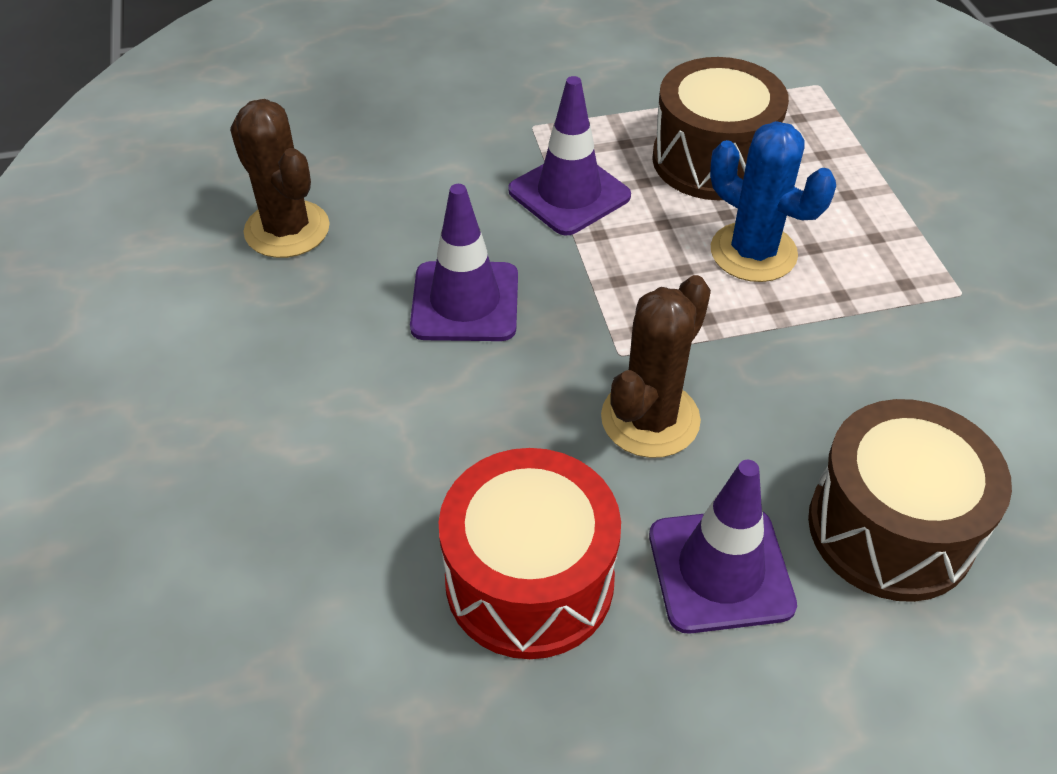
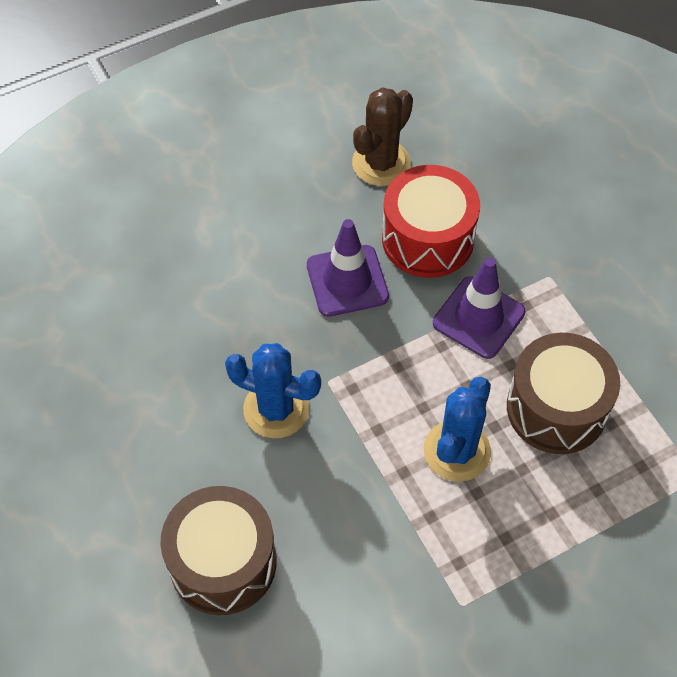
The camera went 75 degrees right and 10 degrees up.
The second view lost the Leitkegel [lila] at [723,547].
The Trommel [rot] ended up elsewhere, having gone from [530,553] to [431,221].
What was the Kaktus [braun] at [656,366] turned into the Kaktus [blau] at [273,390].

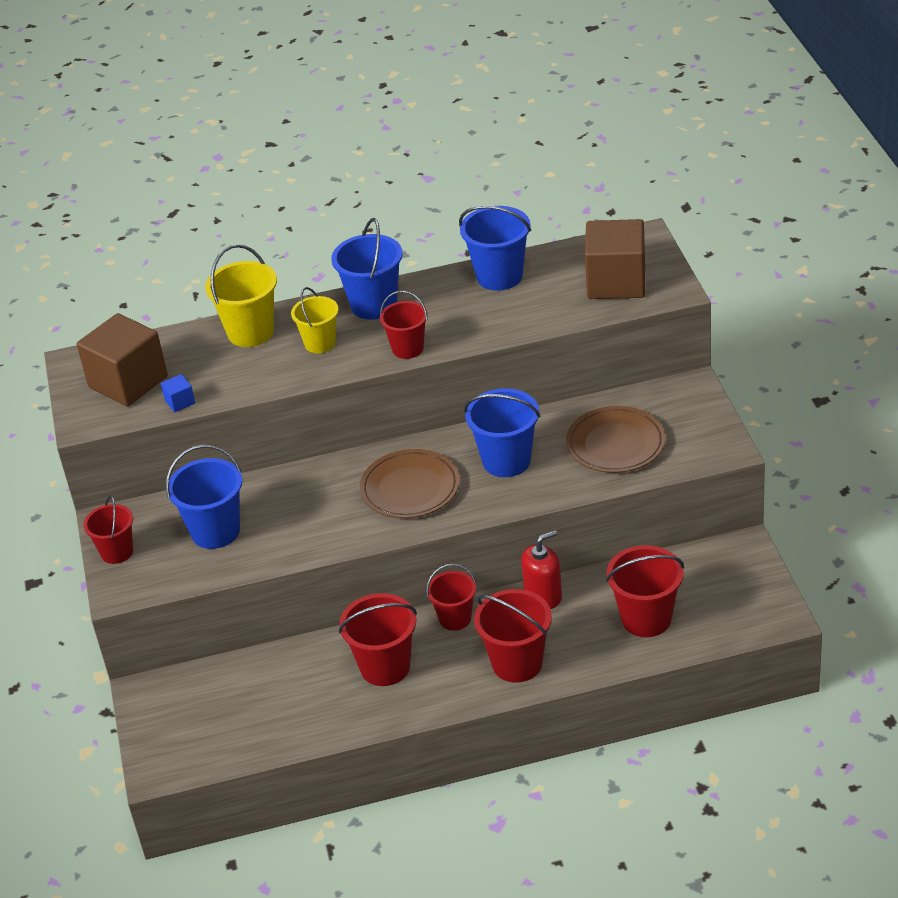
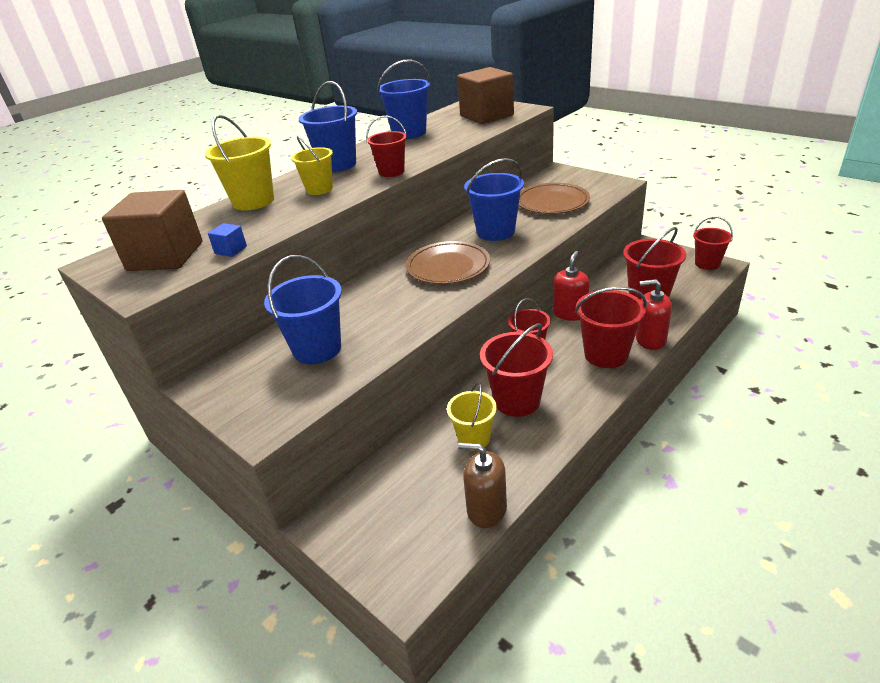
The camera went 35 degrees left and 5 degrees down.
The second view gained the Eimer [gelb] at [472,414].
The second view gained the Seifenspender [braun] at [482,485].
The second view gained the Seifenspender [rot] at [654,314].
The Eimer [rot] ended up elsewhere, having gone from [108,529] to [713,243].

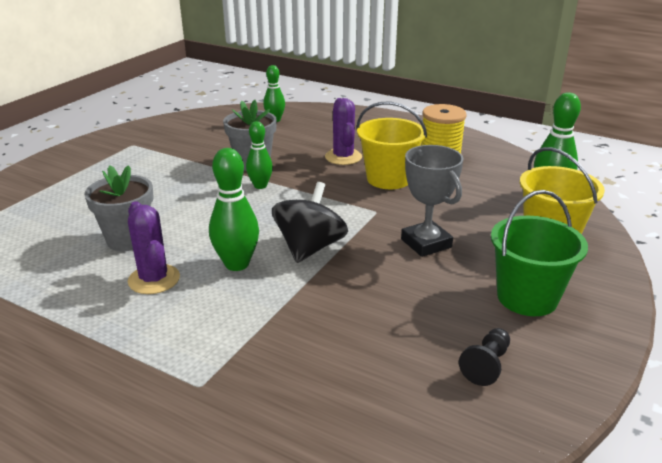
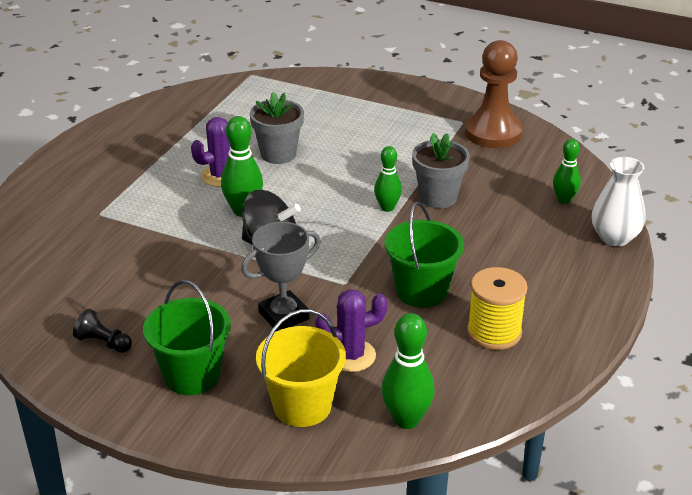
The camera went 85 degrees right and 5 degrees up.
The second view gained the Bauer [braun] at [494,94].
The second view gained the Vase [weiß] at [619,201].
The Kaktus [lila] ended up elsewhere, having gone from [343,131] to [351,330].
What was the Eimer [gelb] at [392,145] turned into the Eimer [grün] at [424,255].

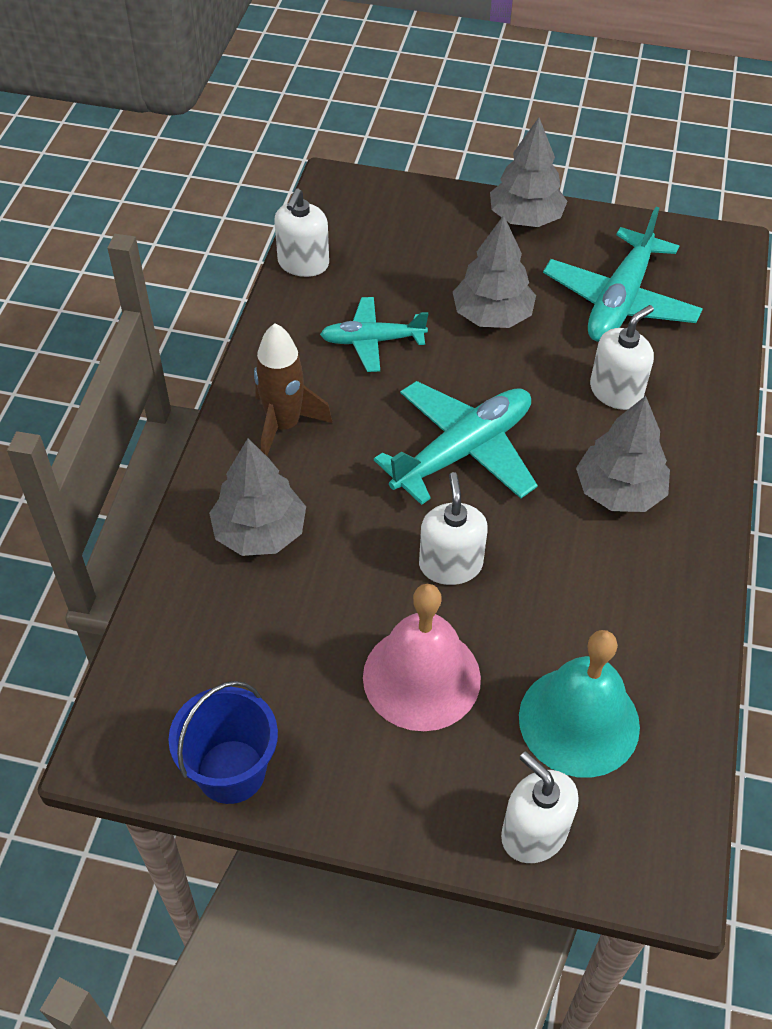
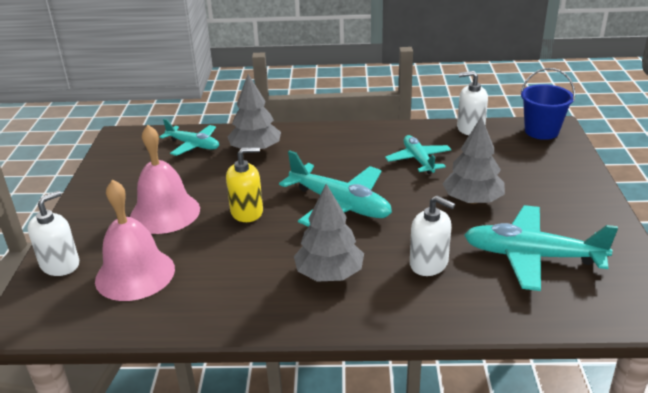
The camera went 80 degrees right and 20 degrees down.
The second view lost the Rakete [braun] at [293,389].
The second view lost the Baum [grau] at [529,172].
The second view gained the Flugzeug [türkis] at [189,137].
The Eimer [blau] ended up elsewhere, having gone from [223,742] to [548,104].
What was the Seifenspender [weiß] at [453,528] turned into the Seifenspender [gelb] at [244,184].
What was the Glocke [türkis] at [579,704] turned into the Glocke [rosa] at [135,240].

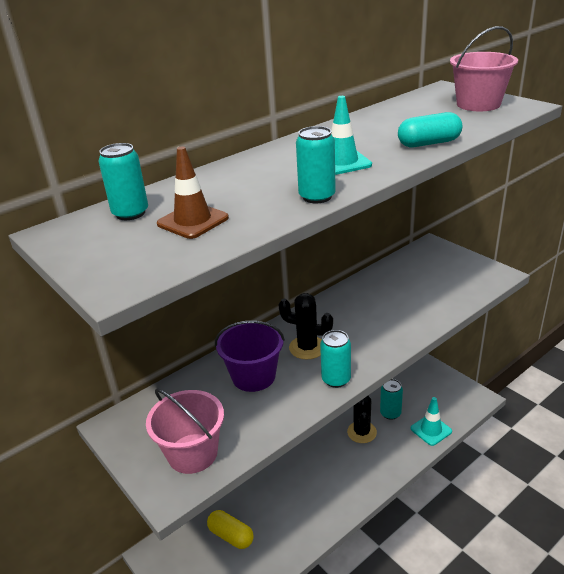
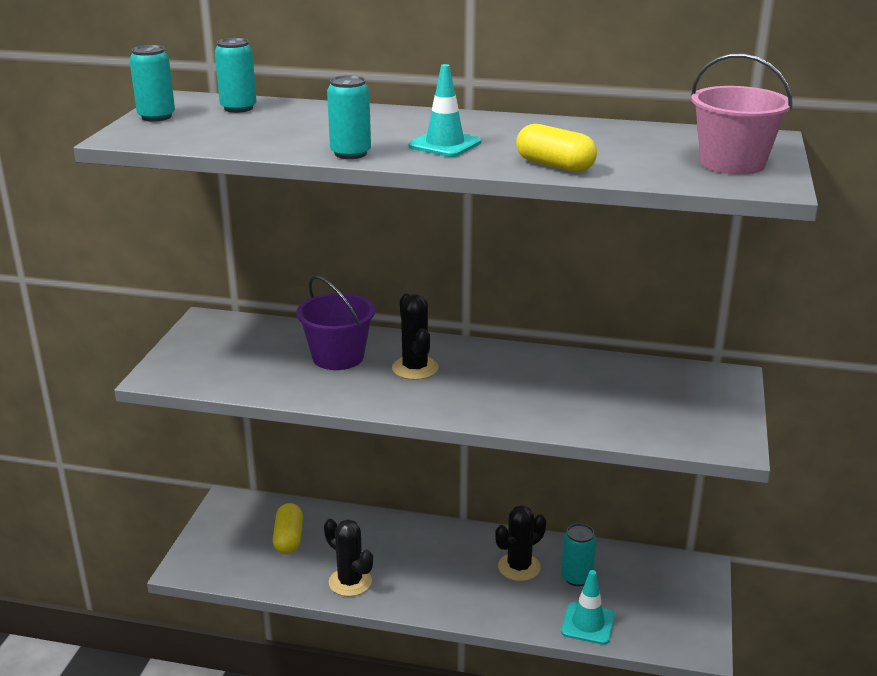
The camera went 50 degrees right and 5 degrees down.
The second view lost the Eimer [rosa] at [185,431].
The second view lost the Leitkegel [braun] at [193,192].
The second view gained the Kaktus [schwarz] at [348,558].
The Dose [türkis] ended up elsewhere, having gone from [335,359] to [152,83].
What was the Kapsel [türkis] at [430,129] turned into the Kapsel [gelb] at [556,148].

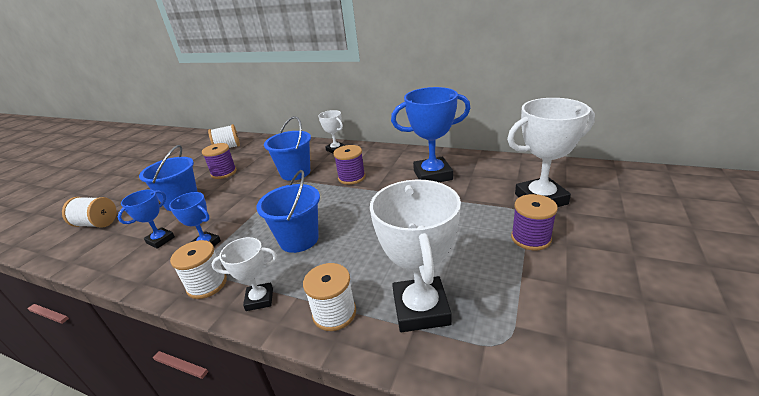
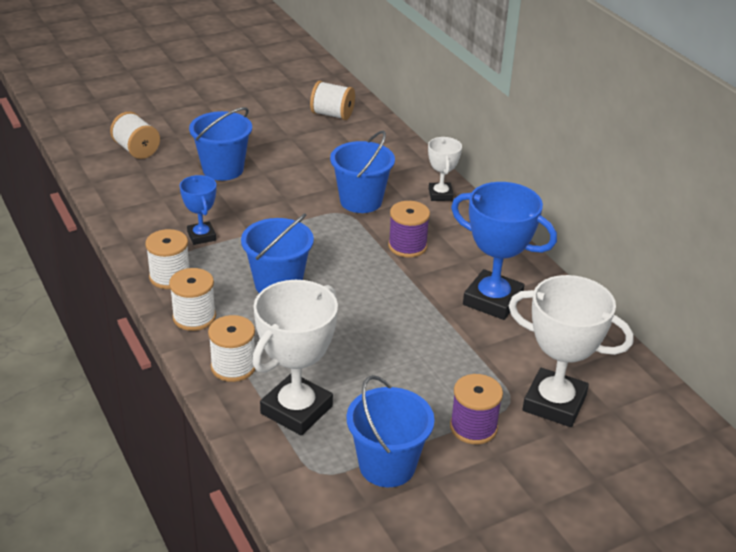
The camera went 35 degrees right and 5 degrees up.
The second view lost the Pokal [blau] at [146,219].
The second view lost the Garnrolle [lila] at [219,161].
The second view gained the Eimer [blau] at [390,431].
Where the Pokal [weiß] stood at [244,274], the Garnrolle [weiß] came to stand at [192,299].

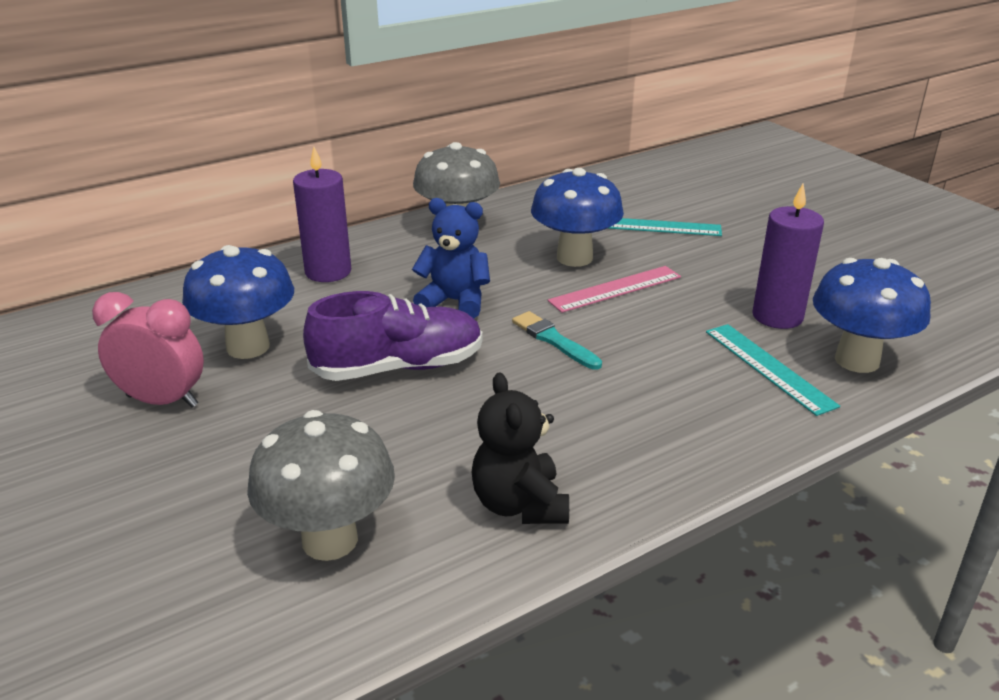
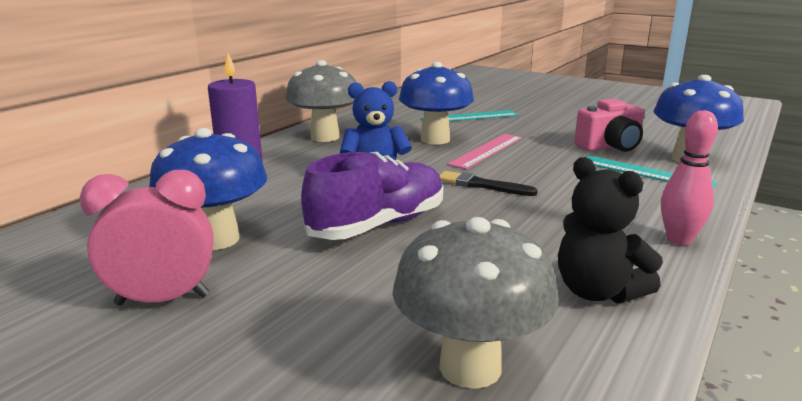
The camera went 25 degrees left and 10 degrees down.
The second view gained the Bowlingkegel [rosa] at [689,177].
Where the Kerze [lila] stood at [788,256], the Kamera [rosa] came to stand at [609,125].
What was the Pinsel [türkis] at [557,340] turned into the Pinsel [schwarz] at [489,183].

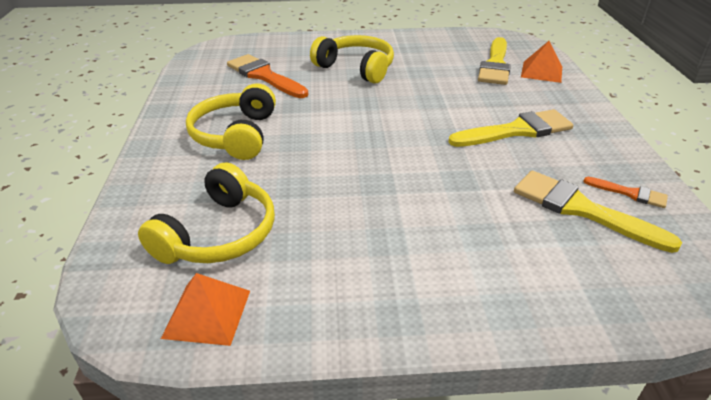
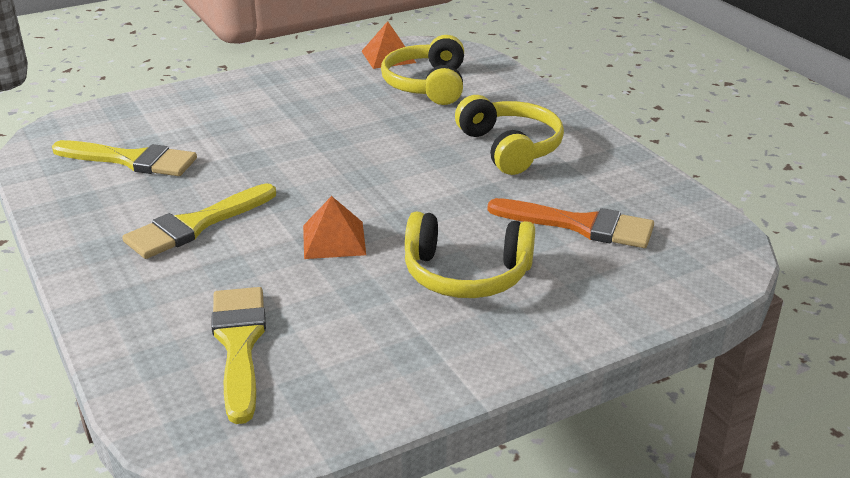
The camera went 155 degrees right and 5 degrees down.
The second view lost the Pinsel [orange] at [625,192].
The Pyramide [orange] ended up elsewhere, having gone from [541,62] to [334,227].

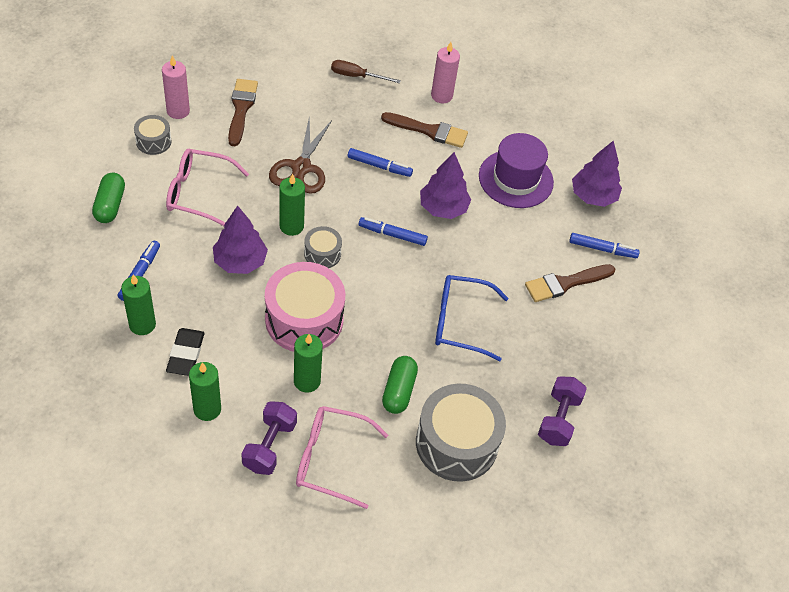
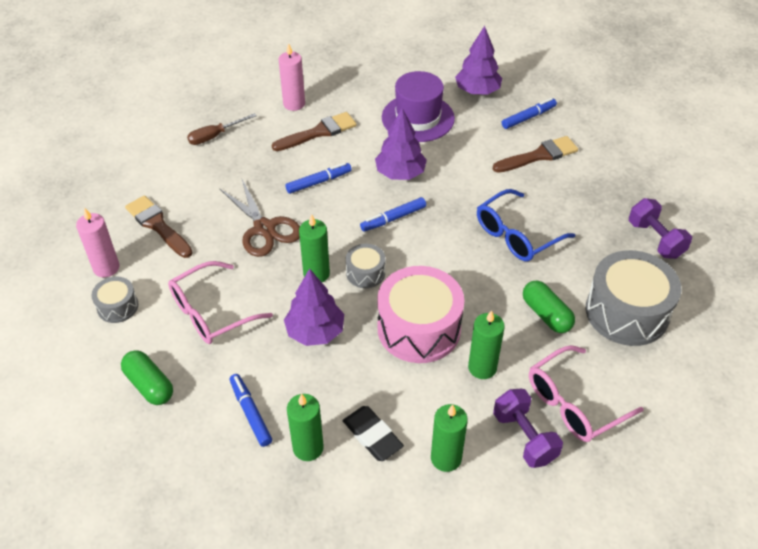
The camera went 40 degrees left and 5 degrees down.
The Pinsel [braun] at [570,283] ended up facing another way, 135 degrees counterclockwise from before.

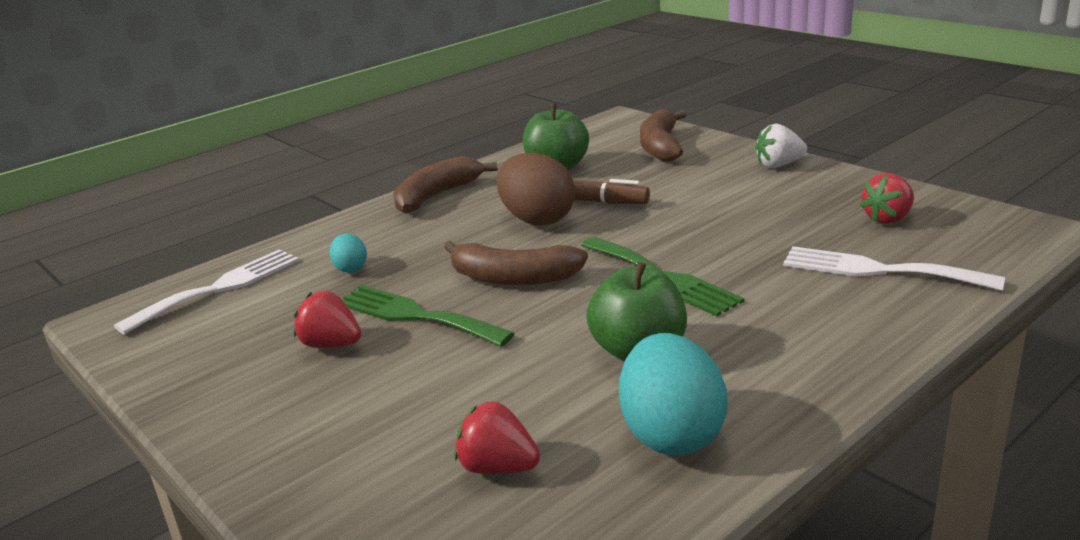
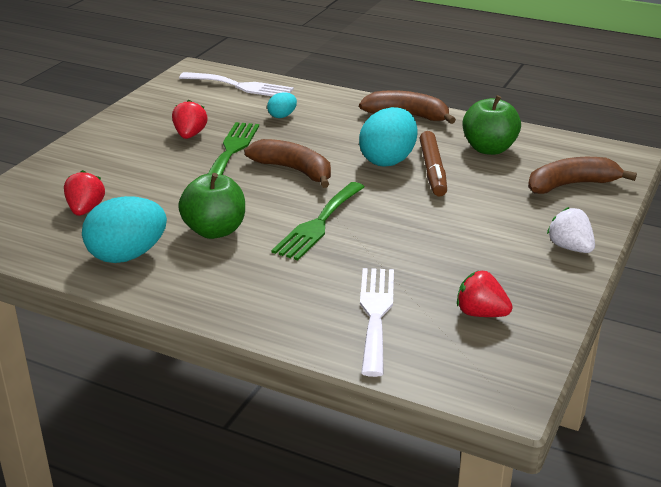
The camera went 65 degrees right and 5 degrees up.
What was the Ei [braun] at [535,189] turned into the Ei [türkis] at [388,137].
The Banane [braun] at [516,263] ended up facing another way, 135 degrees clockwise from before.

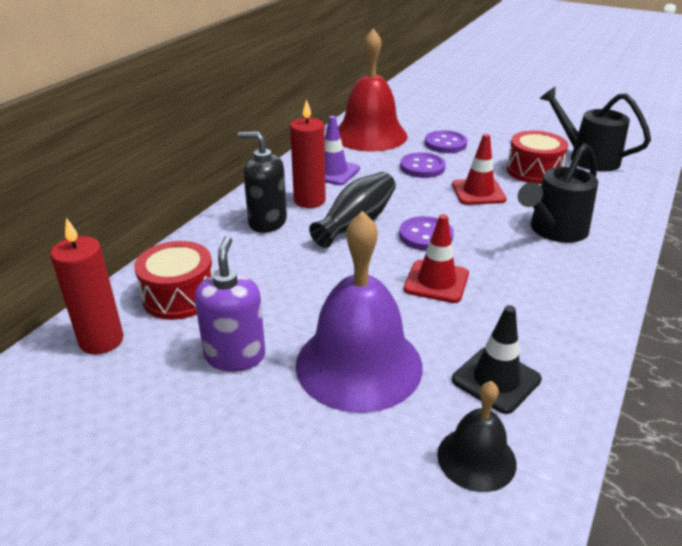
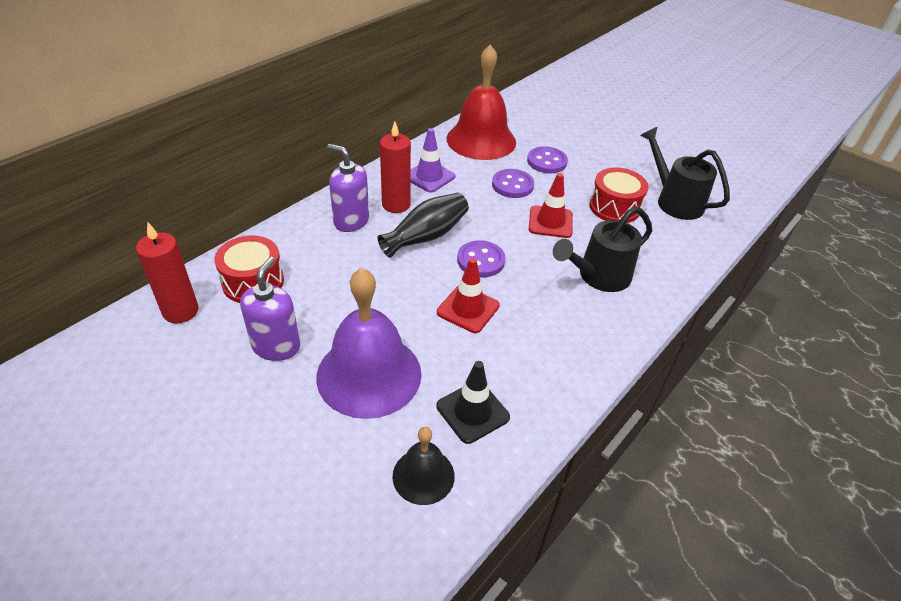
The camera went 10 degrees right and 10 degrees up.
What was the Seifenspender [schwarz] at [262,182] turned into the Seifenspender [lila] at [348,188].

